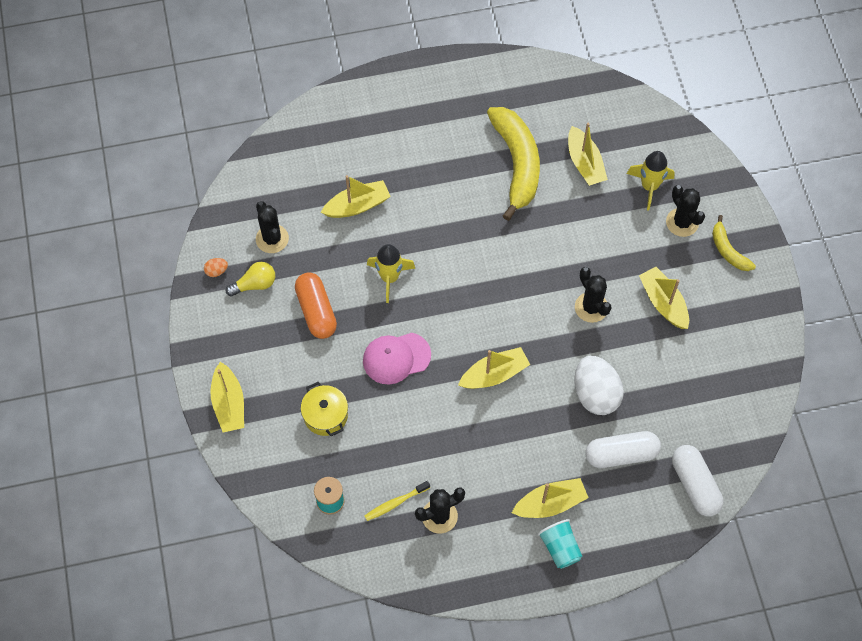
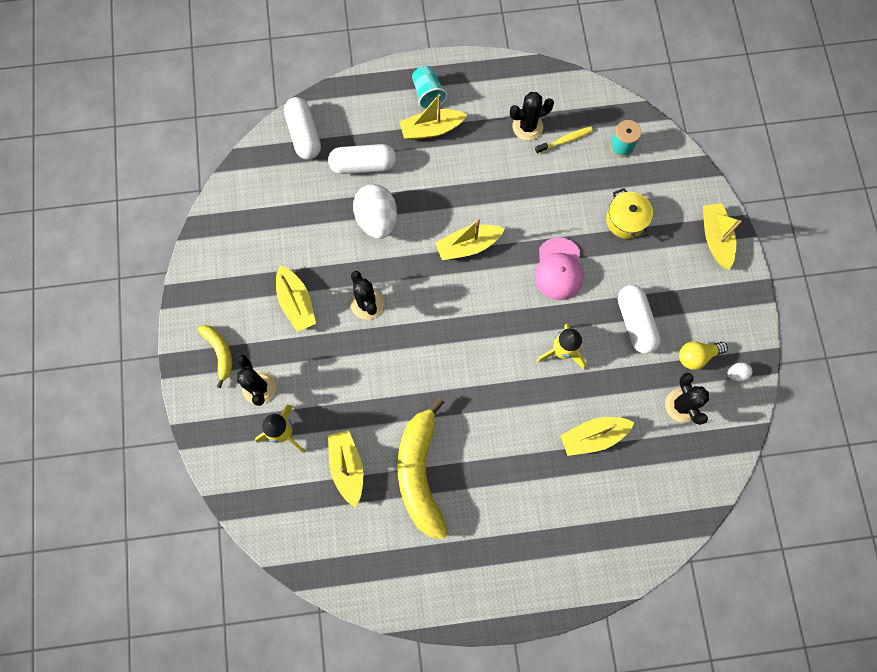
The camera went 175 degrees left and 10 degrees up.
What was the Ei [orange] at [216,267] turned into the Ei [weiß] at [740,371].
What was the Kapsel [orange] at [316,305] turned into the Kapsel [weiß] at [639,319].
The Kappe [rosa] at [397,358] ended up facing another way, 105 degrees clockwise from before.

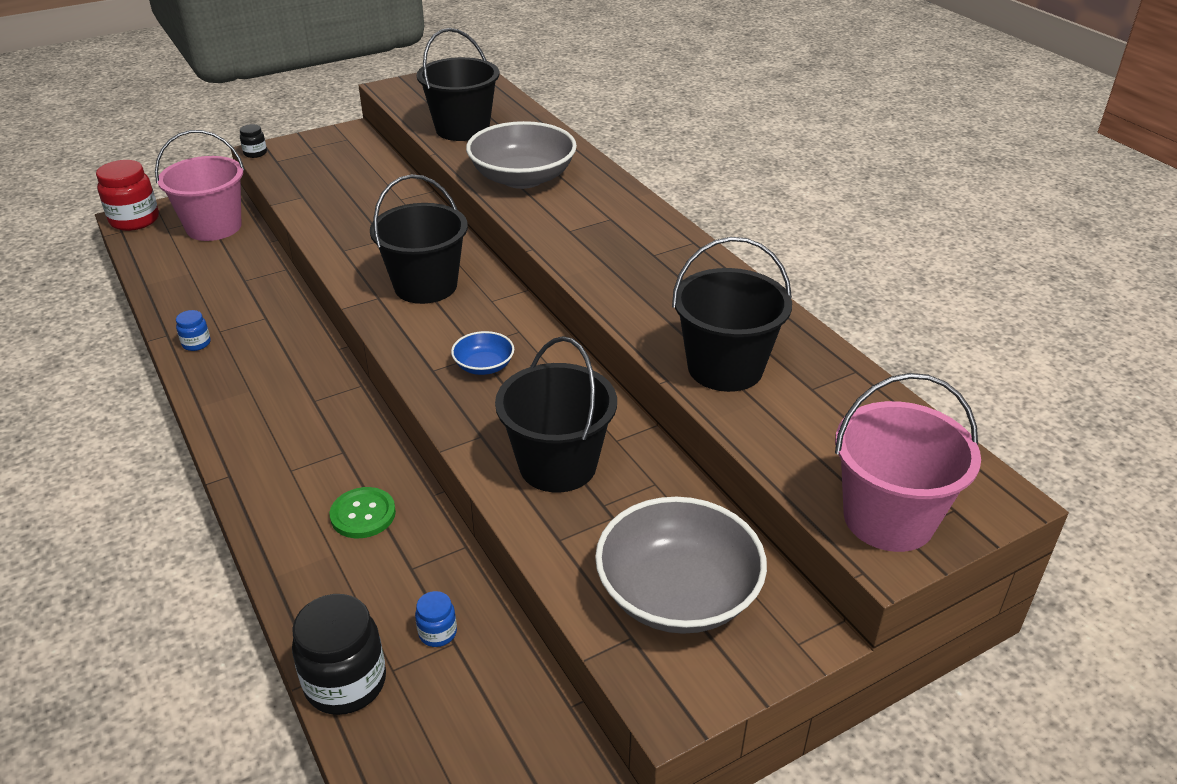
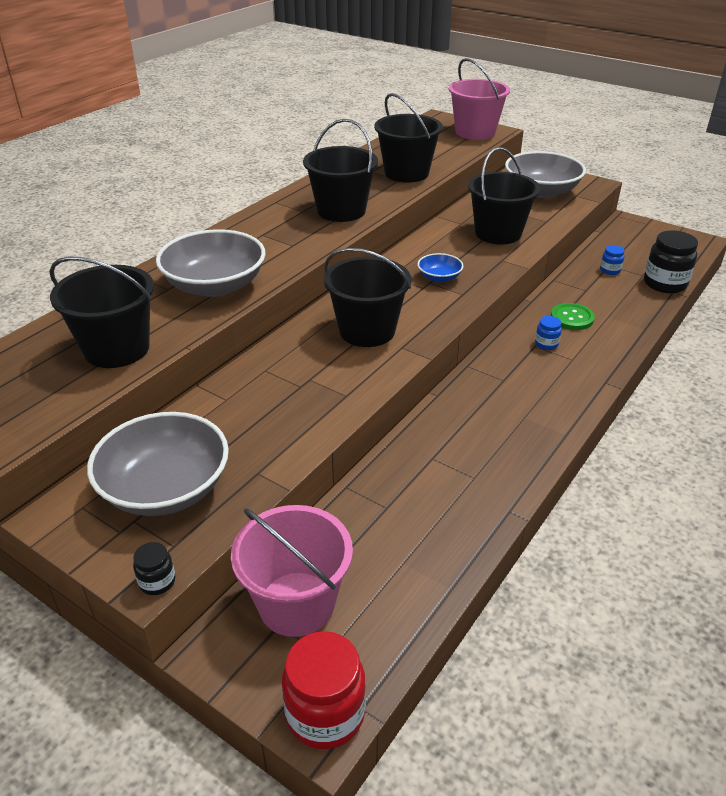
The camera went 115 degrees left and 0 degrees up.
The second view gained the Schüssel [grau] at [158,464].
The second view gained the Eimer [schwarz] at [340,170].
The Einmachglas [blau] ended up elsewhere, having gone from [193,330] to [548,333].

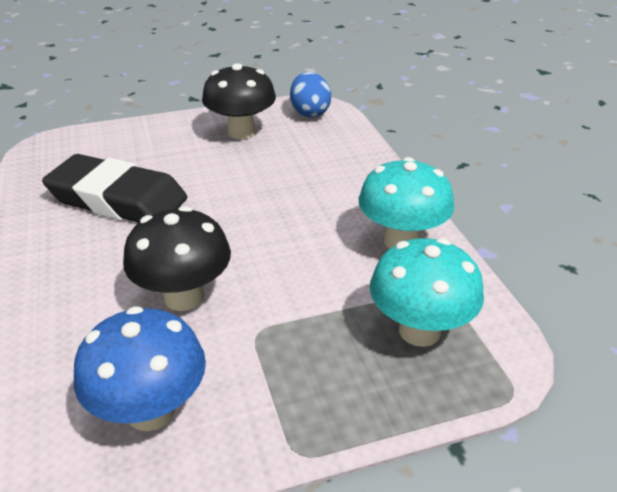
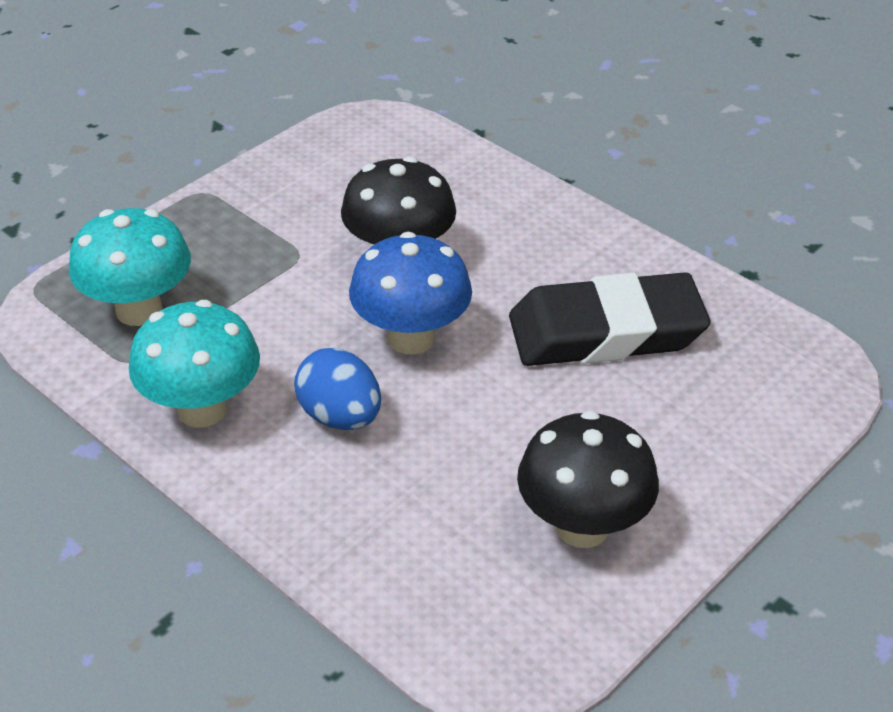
The camera went 150 degrees right and 5 degrees up.
The Pilz [blau] ended up elsewhere, having gone from [140,368] to [410,293].
The Ei [blau] ended up elsewhere, having gone from [310,95] to [337,389].

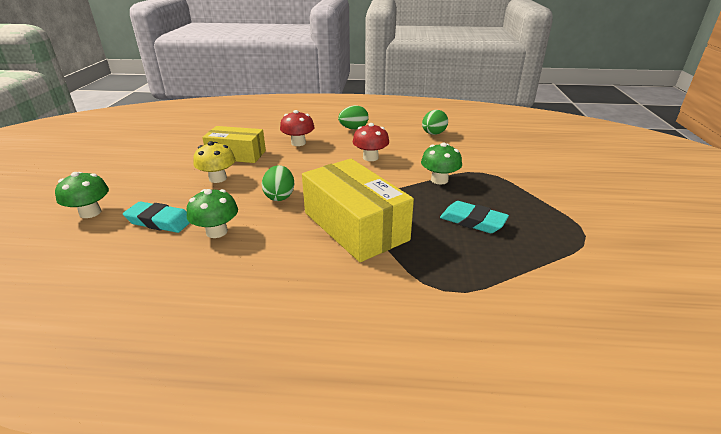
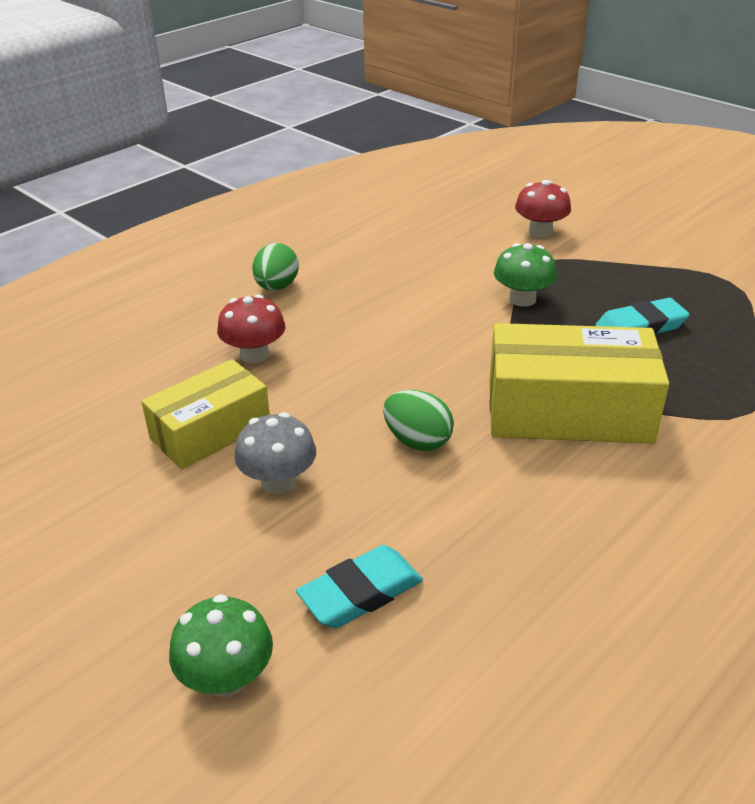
The camera went 50 degrees left and 5 degrees up.
The second view lost the Pilz [grün] at [212,213].
The second view lost the Ei [grün] at [435,122].
The Pilz [rot] ended up elsewhere, having gone from [371,142] to [543,209].
What was the Pilz [gelb] at [214,162] turned into the Pilz [grau] at [275,453].

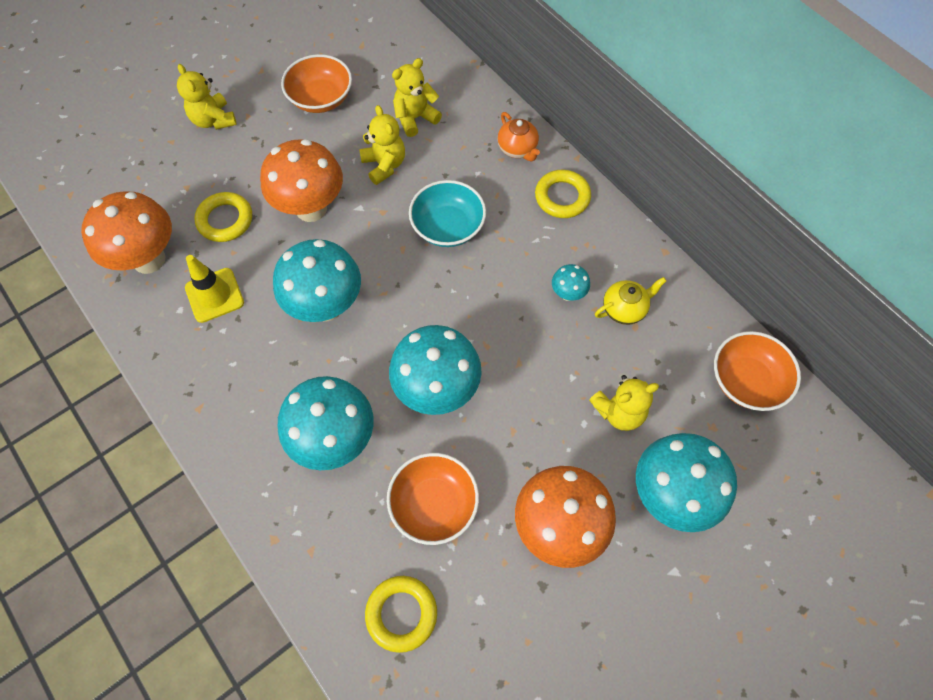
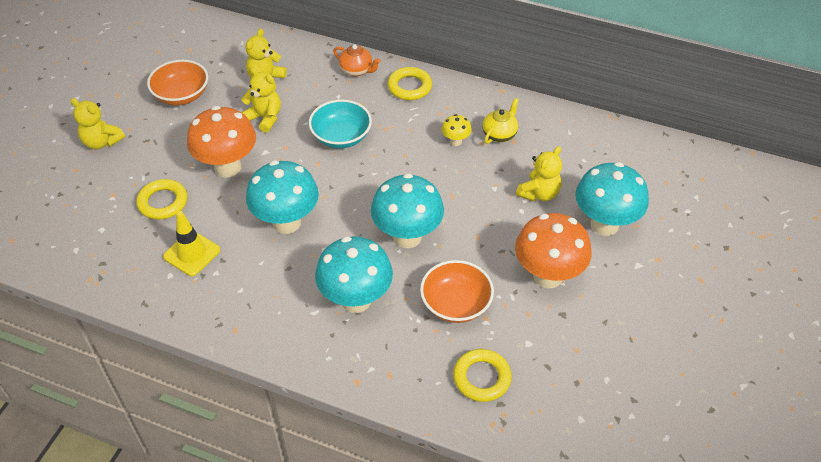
The camera went 30 degrees left and 15 degrees down.
The second view lost the Pilz [orange] at [126,232].
The second view lost the Schüssel [orange] at [757,371].
What was the Pilz [türkis] at [571,282] turned into the Pilz [gelb] at [456,130].

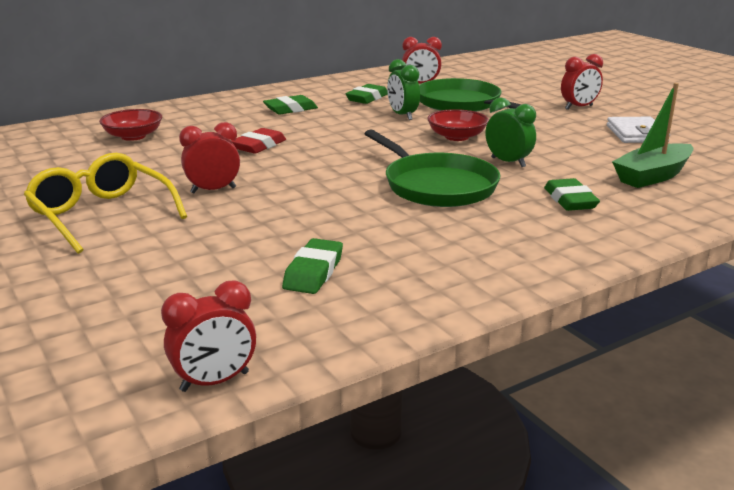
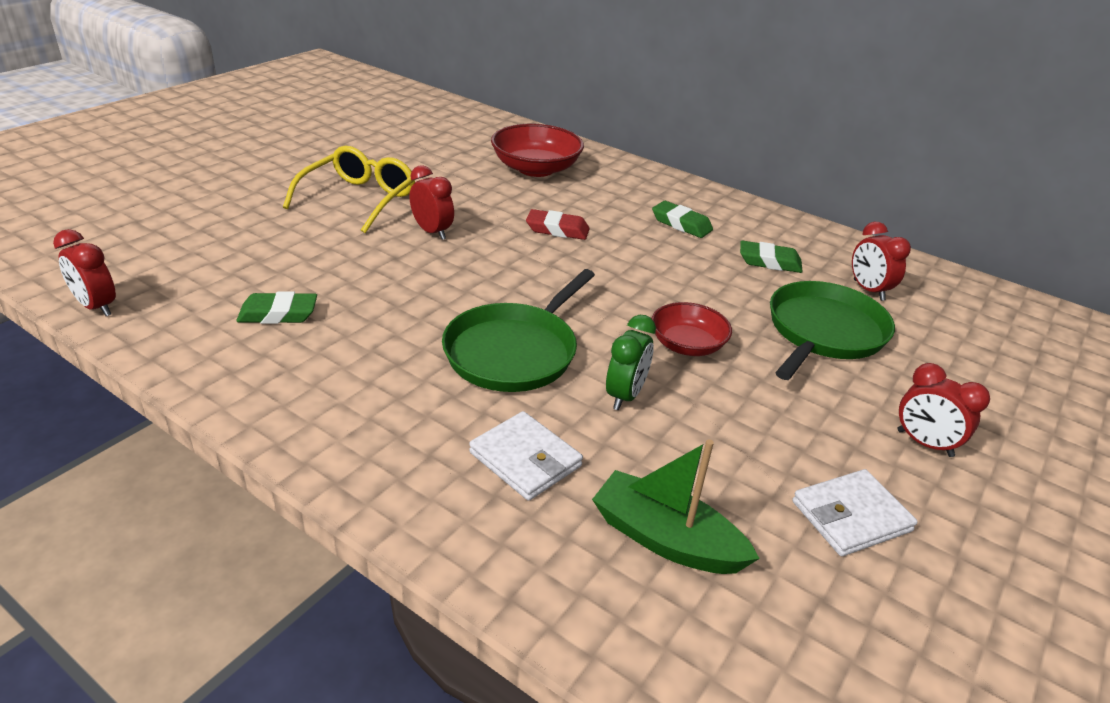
The camera went 65 degrees right and 10 degrees up.
The second view lost the Wecker [grün] at [403,89].
Where the Radiergummi [grün] stood at [572,194], the Geldbörse [weiß] came to stand at [526,456].
The size of the Schüssel [rot] at [130,125] changed by a factor of 1.58.

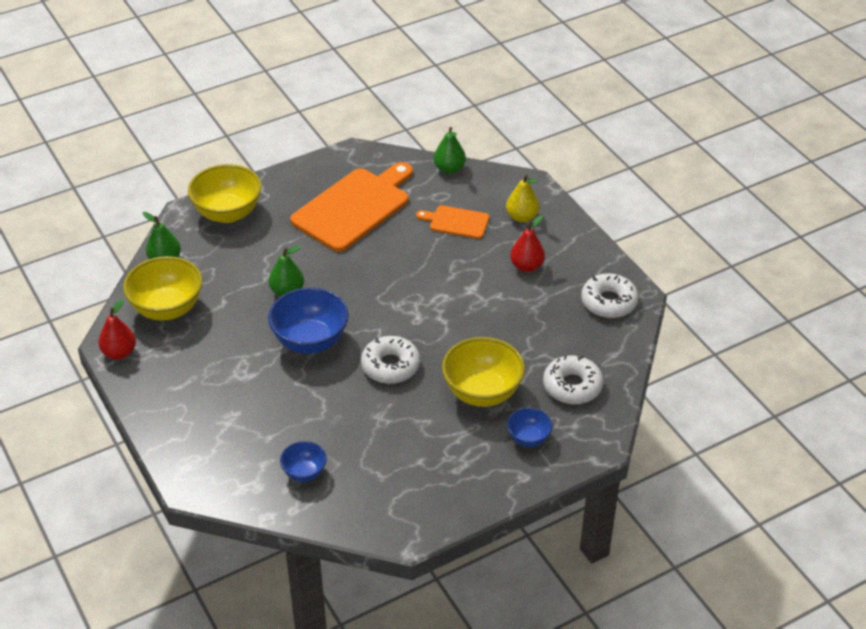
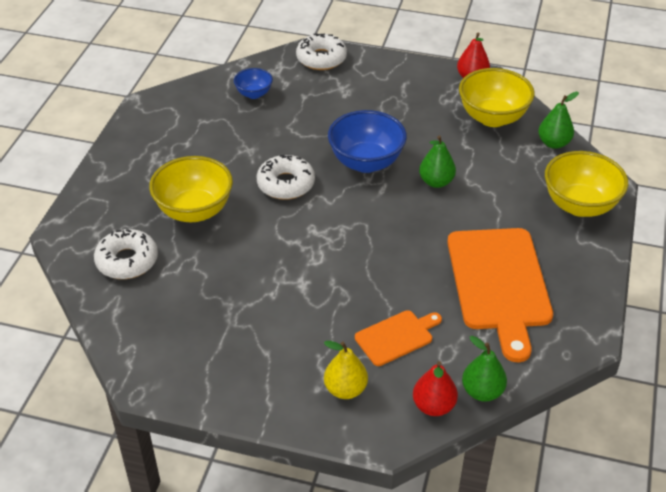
The camera went 135 degrees right and 0 degrees up.
The second view lost the Schüssel [blau] at [530,427].
The Birne [rot] ended up elsewhere, having gone from [527,243] to [435,388].
The Donut [weiß] ended up elsewhere, having gone from [609,295] to [321,51].

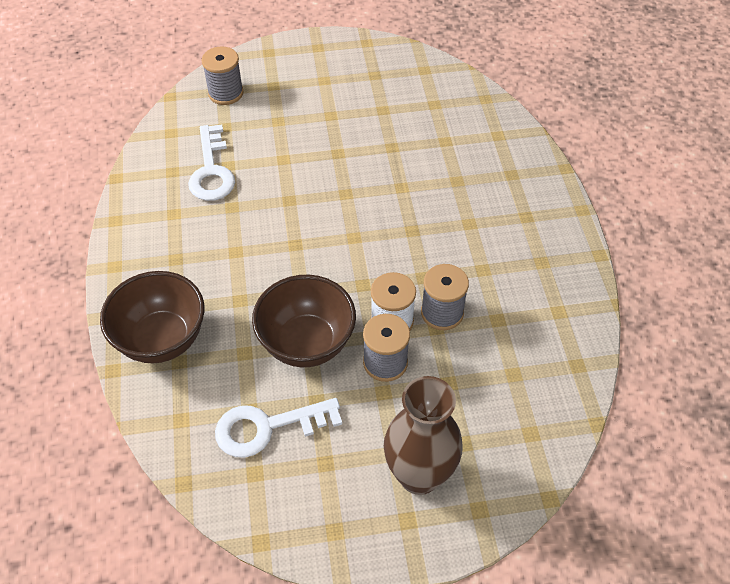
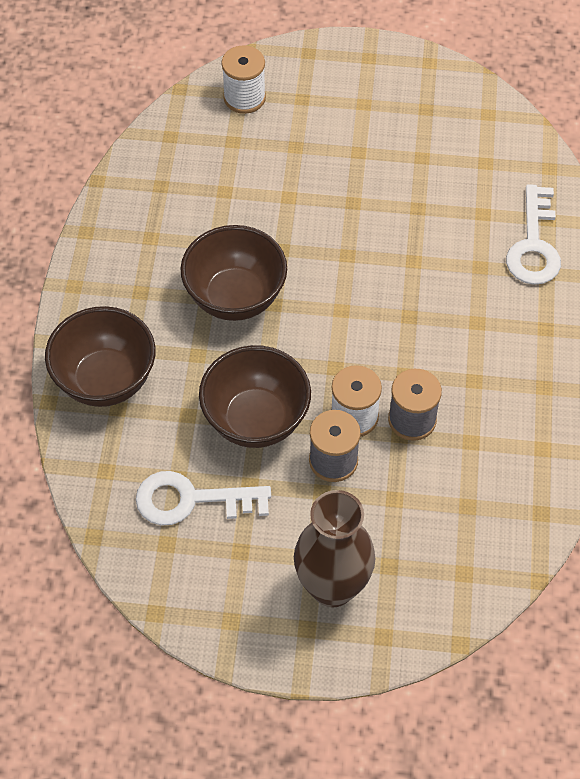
The camera went 15 degrees right and 5 degrees up.
The second view gained the Schüssel [braun] at [233,273].
The Schlüssel [weiß] ended up elsewhere, having gone from [211,162] to [533,234].
What was the Garnrolle [grau] at [223,75] turned into the Garnrolle [weiß] at [243,79].

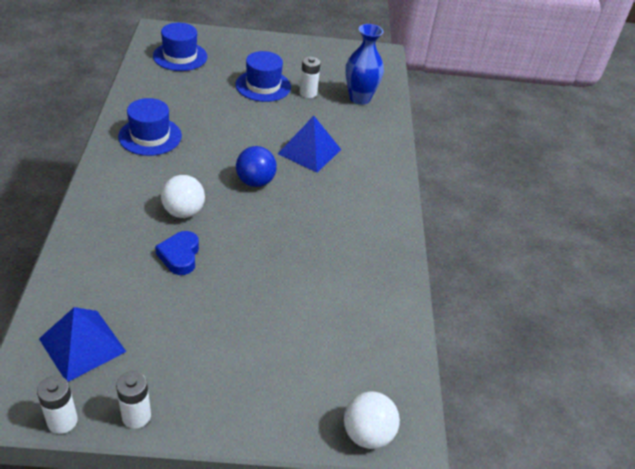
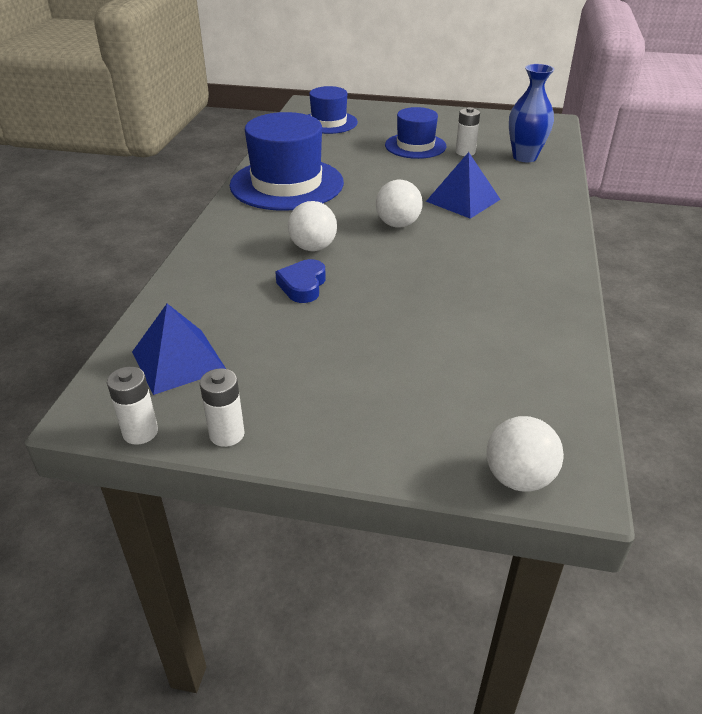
The camera went 15 degrees right and 5 degrees down.
What was the Ball [blau] at [256,166] turned into the Ball [weiß] at [399,203].
The size of the Hut [blau] at [150,127] changed by a factor of 1.67.

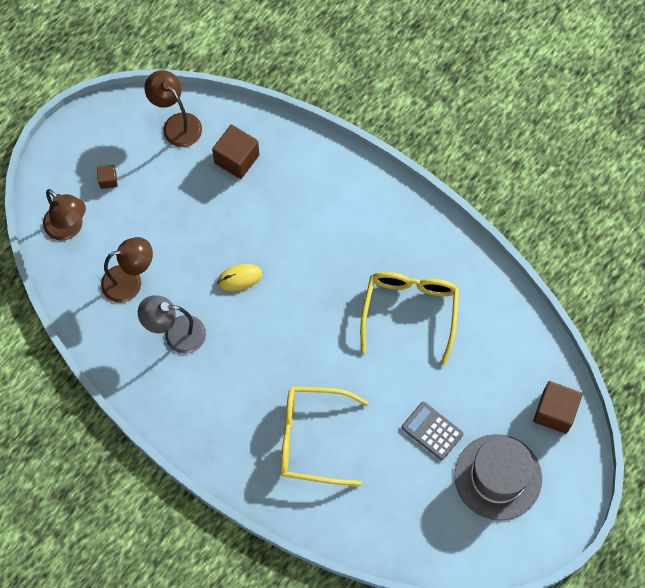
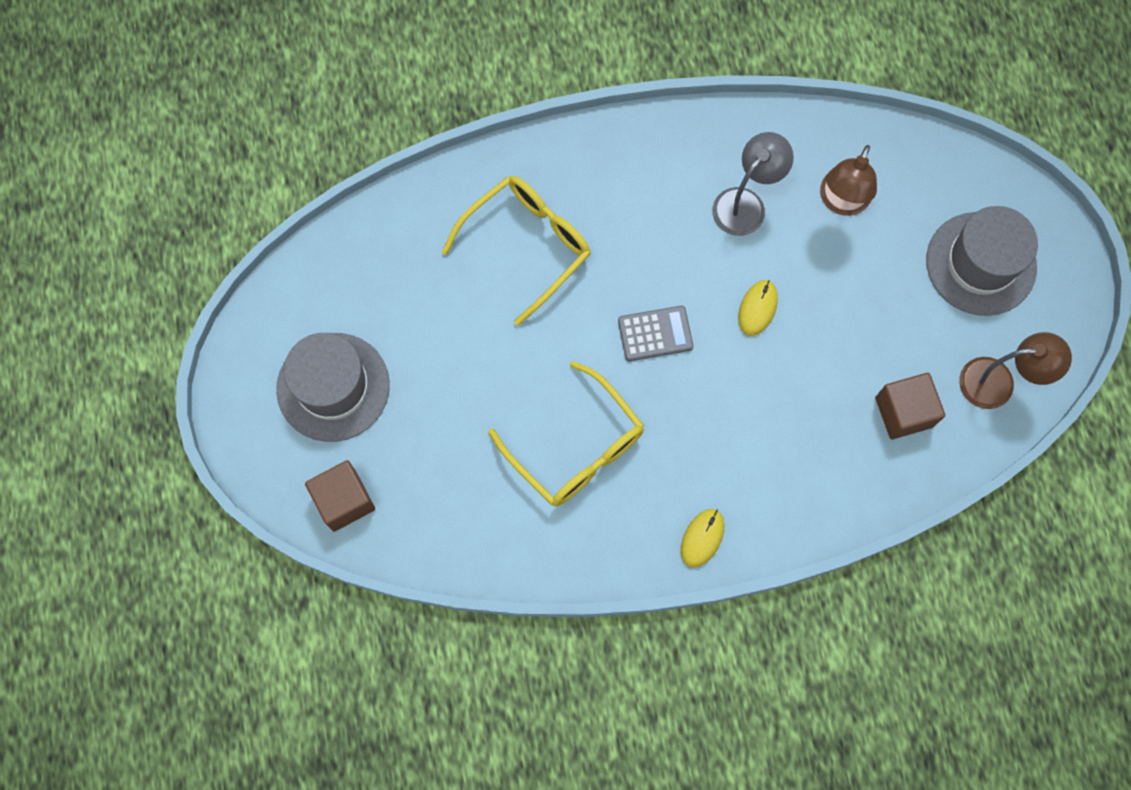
The camera went 130 degrees right and 5 degrees up.
The second view lost the Lampe [braun] at [64,215].
The second view gained the Computermaus [gelb] at [703,538].
The Taschenrechner [grau] ended up elsewhere, having gone from [432,431] to [656,333].
Where the Kubus [braun] stood at [107,177], the Hut [grau] came to stand at [982,261].

